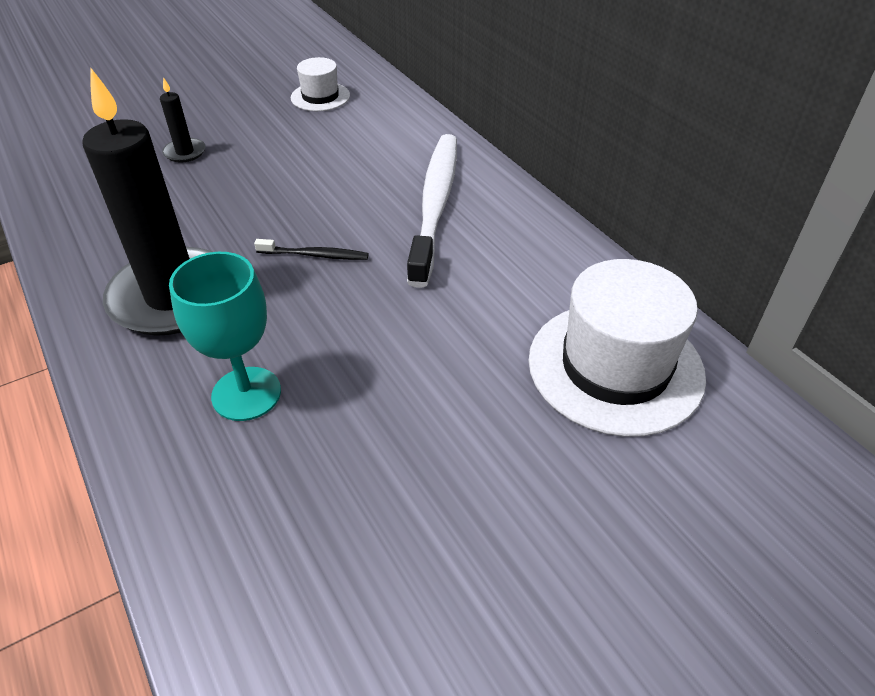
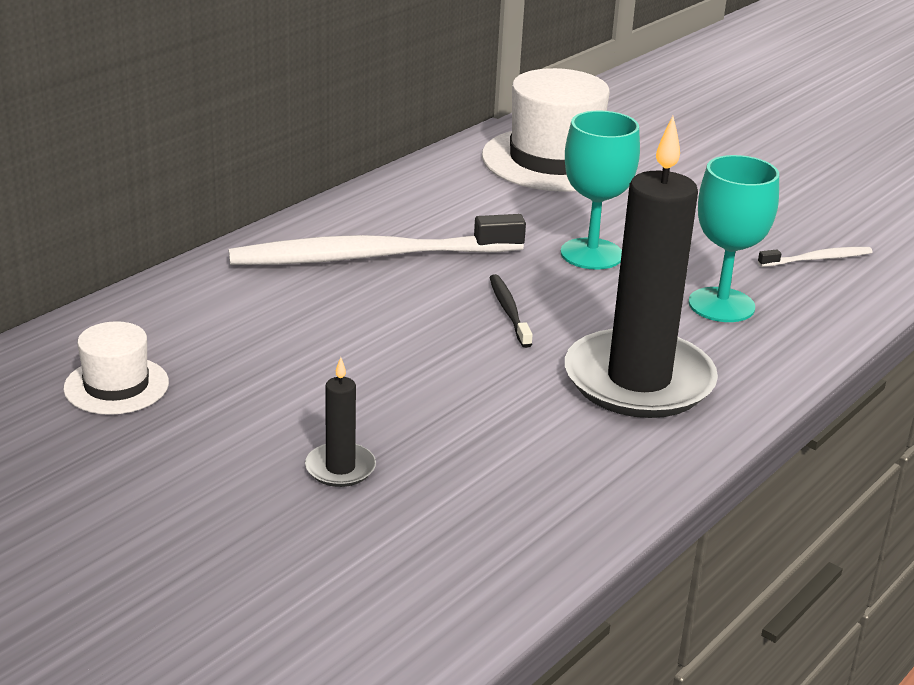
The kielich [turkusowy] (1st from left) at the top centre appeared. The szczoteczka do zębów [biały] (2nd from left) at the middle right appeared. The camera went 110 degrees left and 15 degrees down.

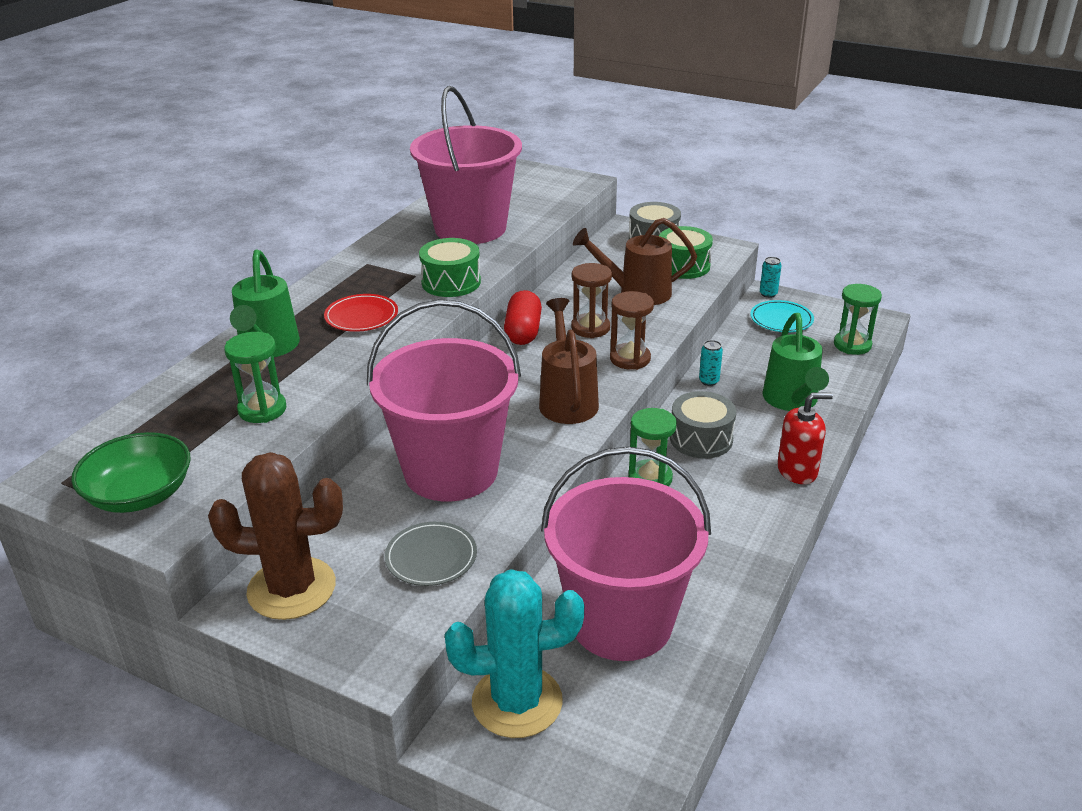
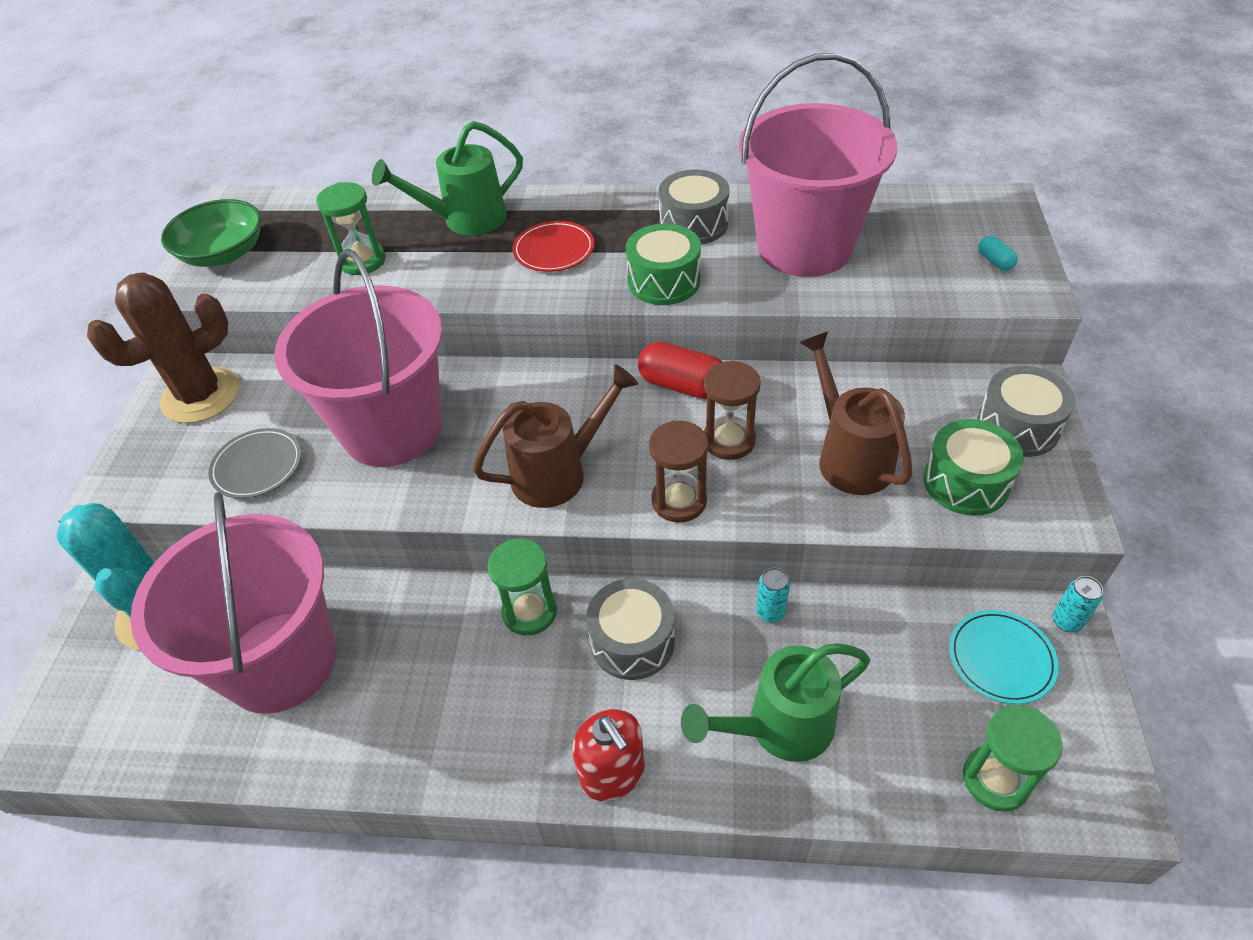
The kaktus [brązowy] at the middle left turned 75 degrees clockwise. The kapsułka [czerwony] at the centre turned 45 degrees clockwise. The bęben [szary] (2nd from left) at the top centre appeared. The kapsułka [turkusowy] at the top right appeared. The camera went 70 degrees right and 15 degrees up.

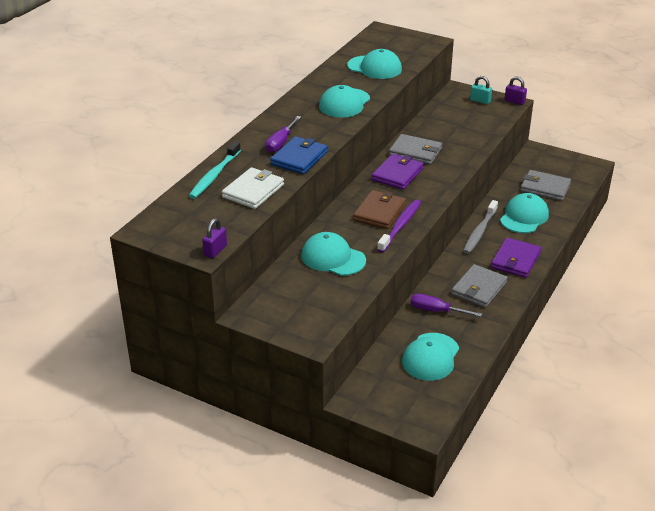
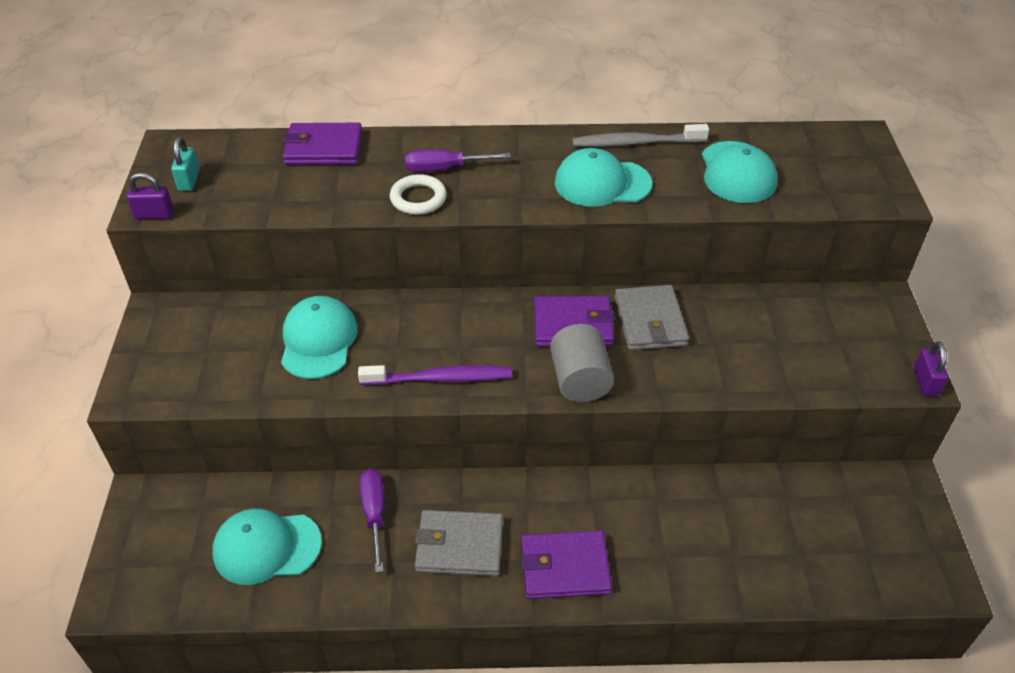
The szczoteczka do zębów [turkusowy] at the top left was replaced by the portfel [fioletowy] (1st from left) at the top left. The portfel [biały] at the centre disappeared. The portfel [niebieski] at the top centre was replaced by the pierścień [biały] at the top centre. The portfel [brązowy] at the centre disappeared. The szczoteczka do zębów [szary] moved from the middle right to the top centre. The kłódka [turkusowy] moved from the top right to the top left. The czapka [turkusowy] (5th from left) at the middle right disappeared. The portfel [szary] (3rd from left) at the middle right disappeared. The walec [szary] at the centre appeared. The camera went 60 degrees right and 10 degrees up.

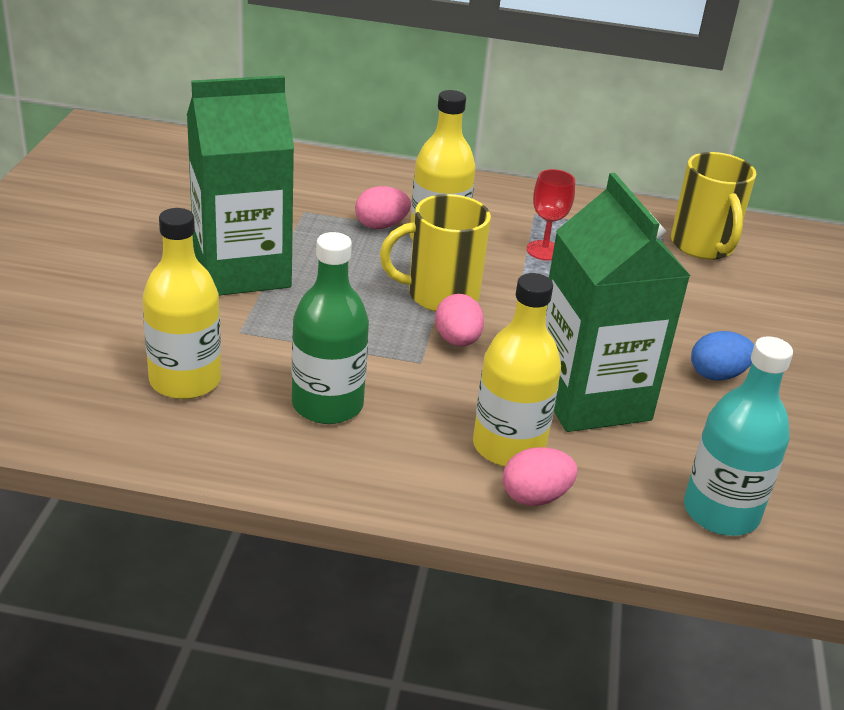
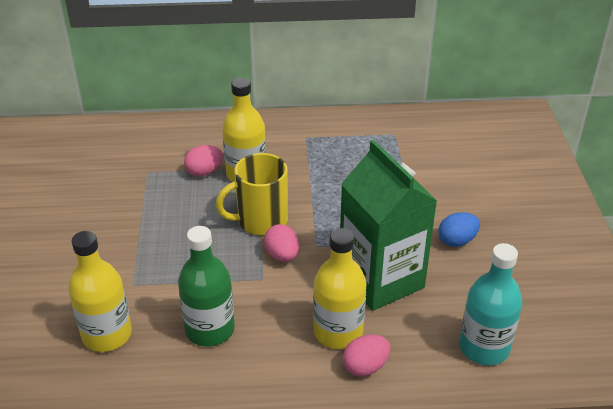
The karton mleka [zielony] (1st from left) at the top left disappeared. The kielich [czerwony] at the top centre disappeared. The kubek [żółty] (2nd from left) at the top right disappeared. The camera went 10 degrees left and 5 degrees up.

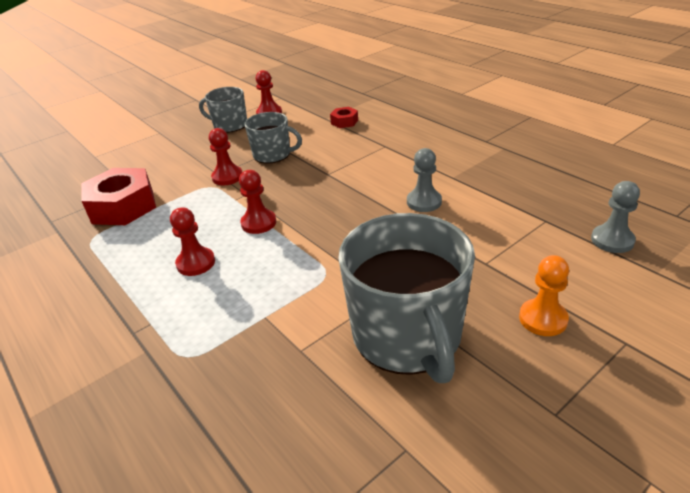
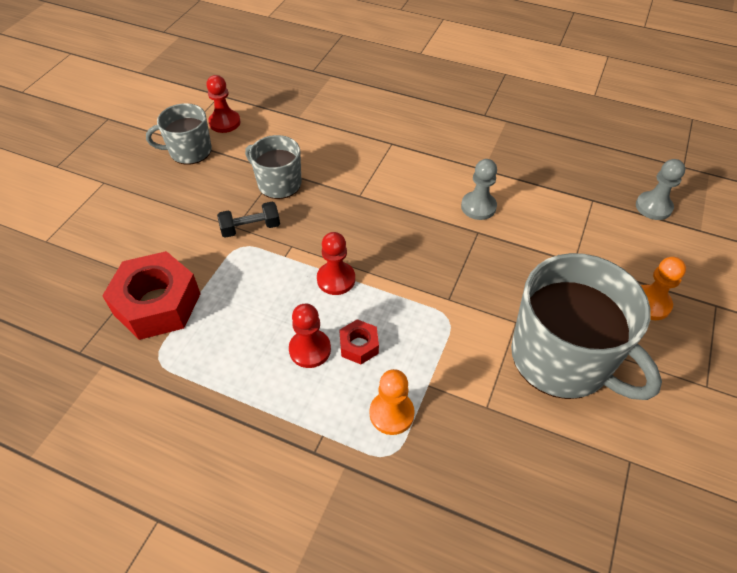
The pionek [czerwony] (2nd from left) at the top left was replaced by the hantel [czarny] at the centre. The kubek [szary] (2nd from left) at the top centre turned 135 degrees counterclockwise. The nakrętka [czerwony] (2nd from left) moved from the top centre to the centre. The pionek [pomarańczowy] (1st from left) at the bottom centre appeared. The camera went 30 degrees left and 15 degrees up.

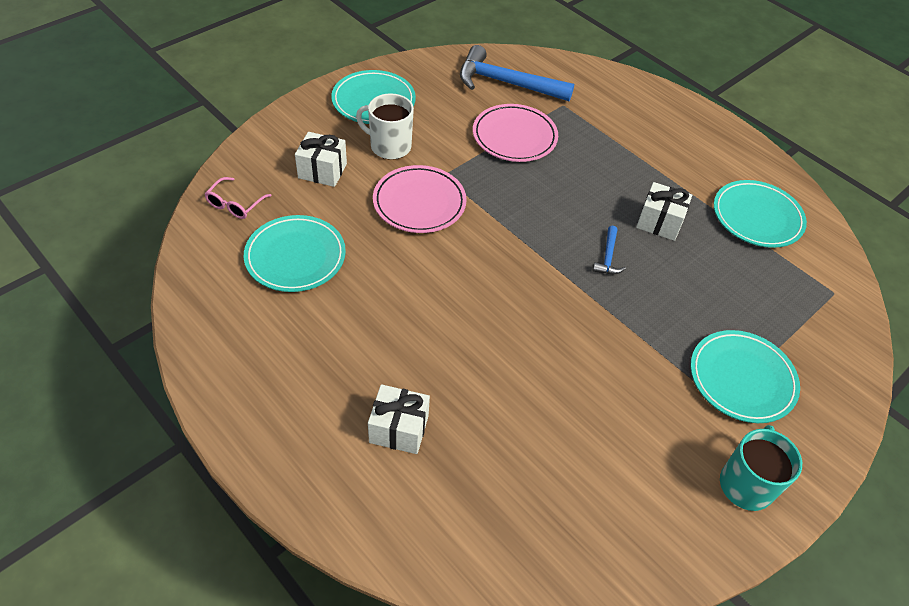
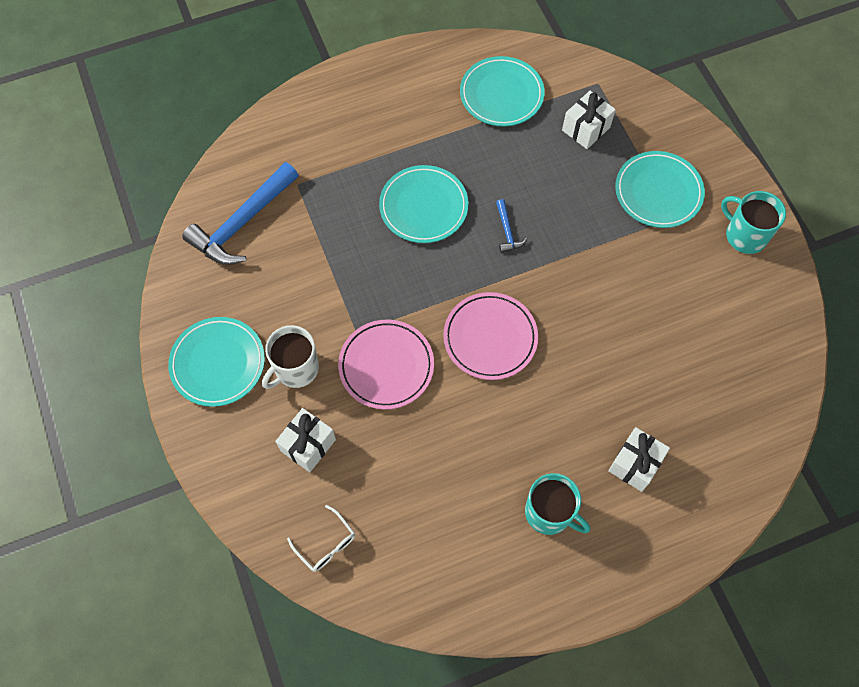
The okulary [różowy] at the top left became the okulary [biały] at the bottom centre. The talerz [turkusowy] (1st from left in the first image) moved from the middle left to the top centre. The talerz [różowy] (2nd from left) moved from the top centre to the centre. The młotek [niebieski] (2nd from left) at the middle right turned 45 degrees clockwise. The prezent [biały] (3rd from left in the first image) moved from the middle right to the top right. The kubek [turkusowy] (1st from left) at the bottom centre appeared. The camera went 65 degrees left and 15 degrees up.

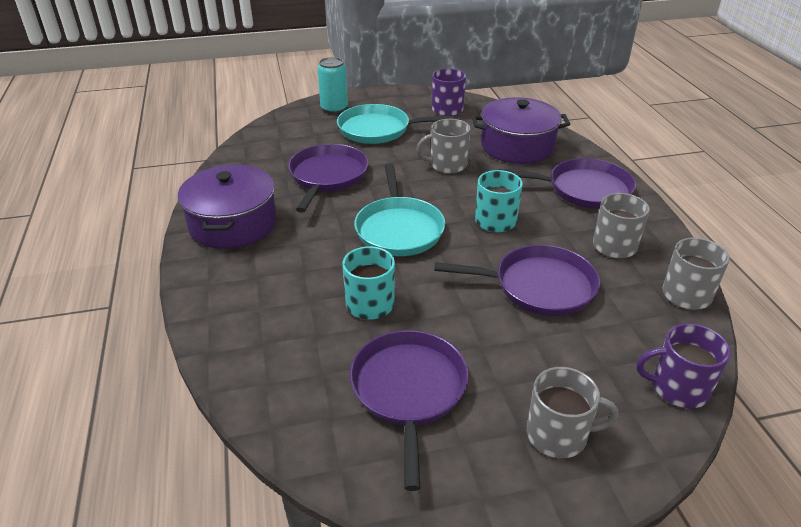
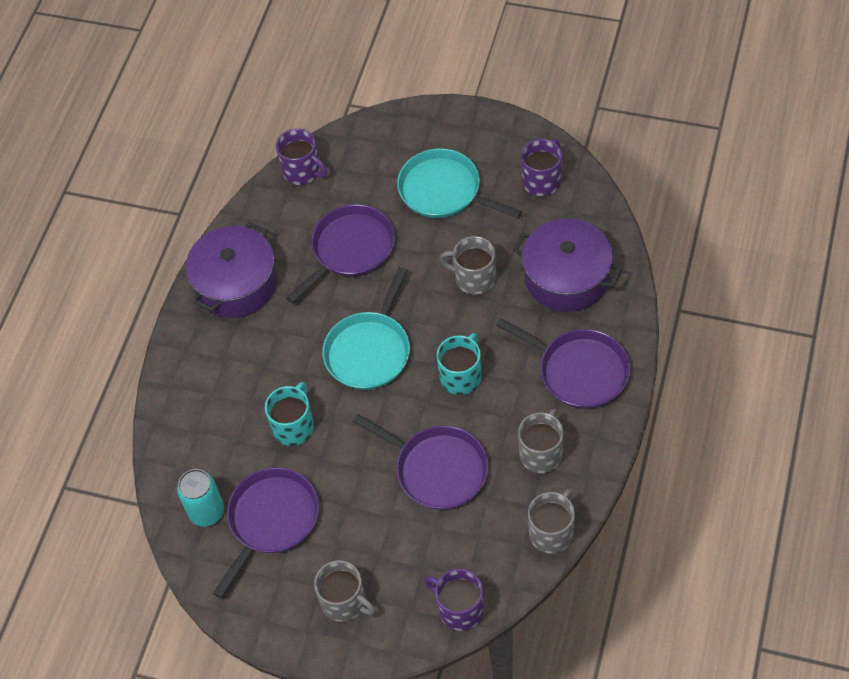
The puszka [turkusowy] moved from the top centre to the bottom left. The kubek [fioletowy] (1st from left) at the top centre appeared. The camera went 35 degrees right and 20 degrees up.

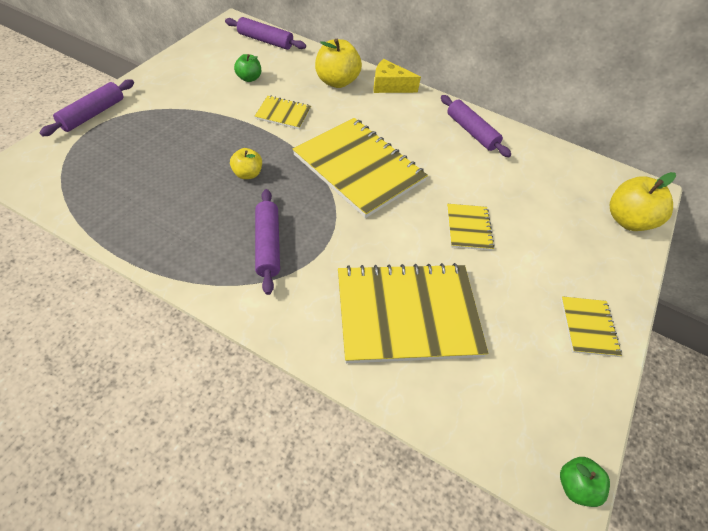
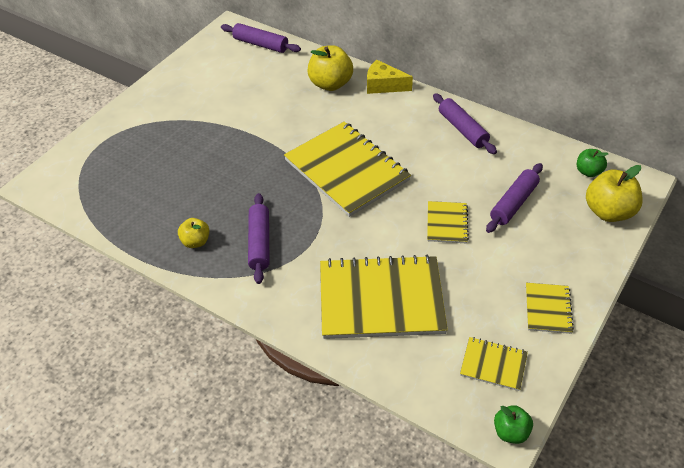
The wałek do ciasta [fioletowy] (1st from left in the first image) moved from the top left to the middle right. The jabłko [żółty] (1st from left) moved from the top centre to the middle left. The jabłko [zielony] (1st from left in the first image) moved from the top centre to the middle right. The zeszyt [żółty] (1st from left in the first image) moved from the top centre to the bottom right. The camera went 10 degrees right and 5 degrees down.

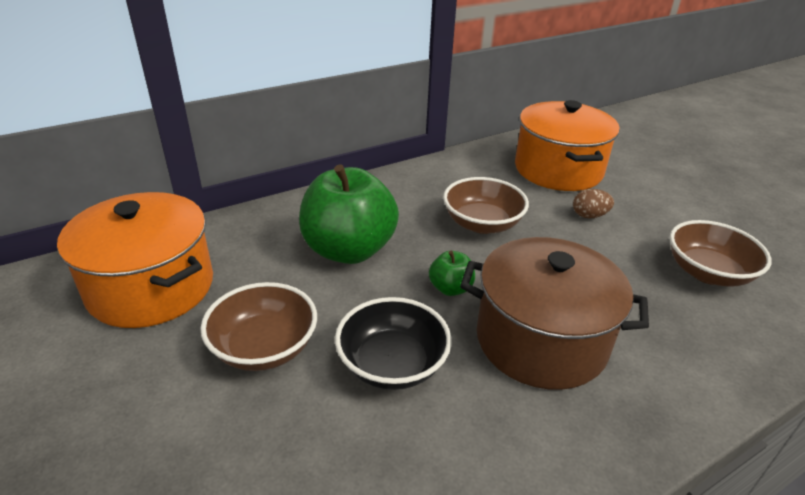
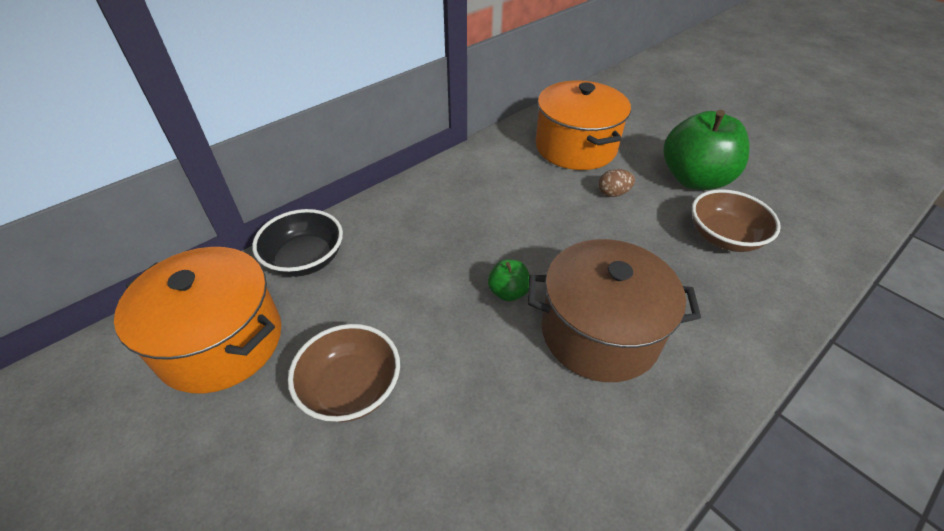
The jabłko [zielony] (1st from left in the first image) moved from the centre to the top right. The miska [czarny] moved from the bottom centre to the middle left. The miska [brązowy] (2nd from left) at the centre disappeared. The camera went 10 degrees left and 10 degrees up.

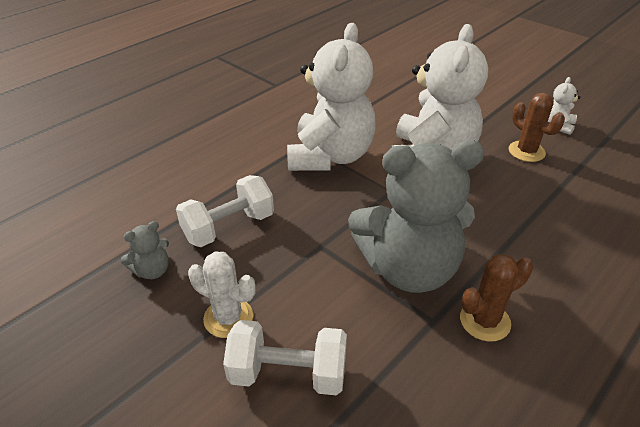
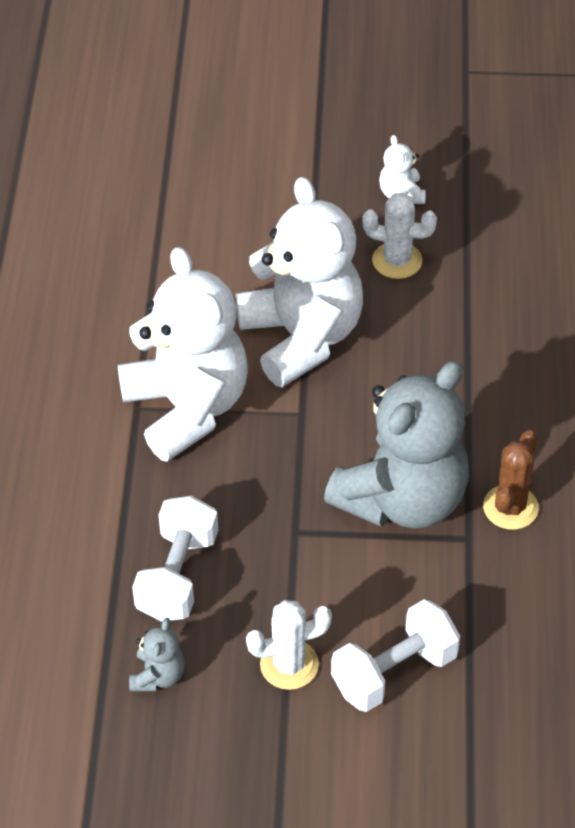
The kaktus [brązowy] (2nd from left) at the top right became the kaktus [biały] (2nd from left) at the top right. The camera went 40 degrees left and 10 degrees up.

